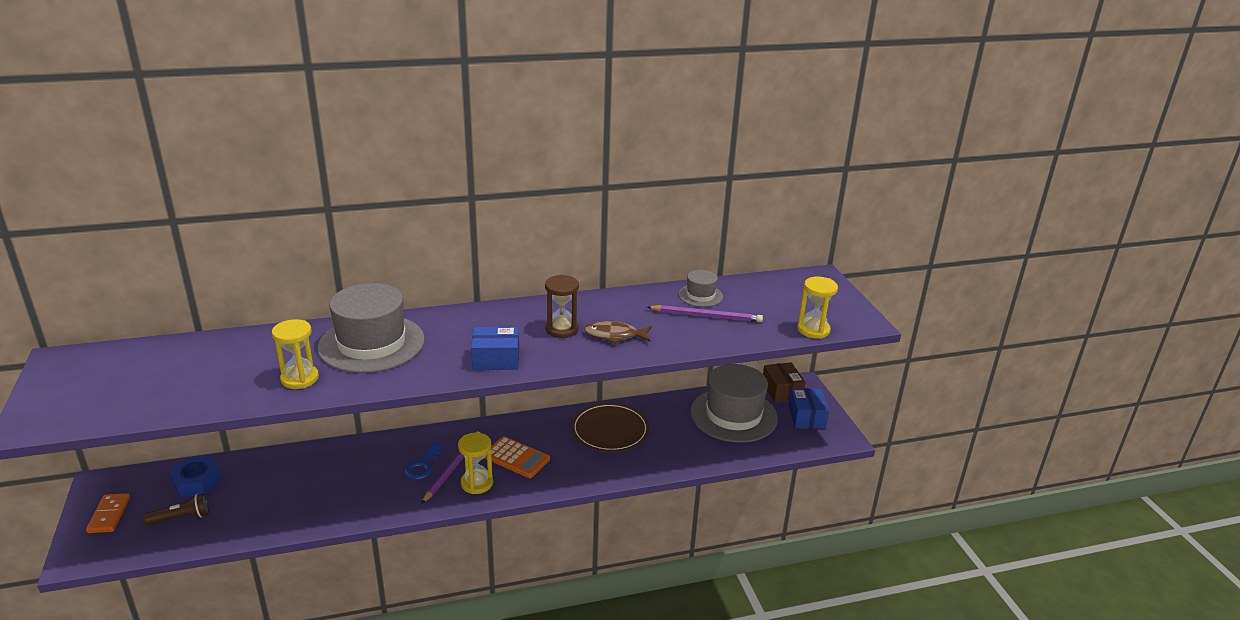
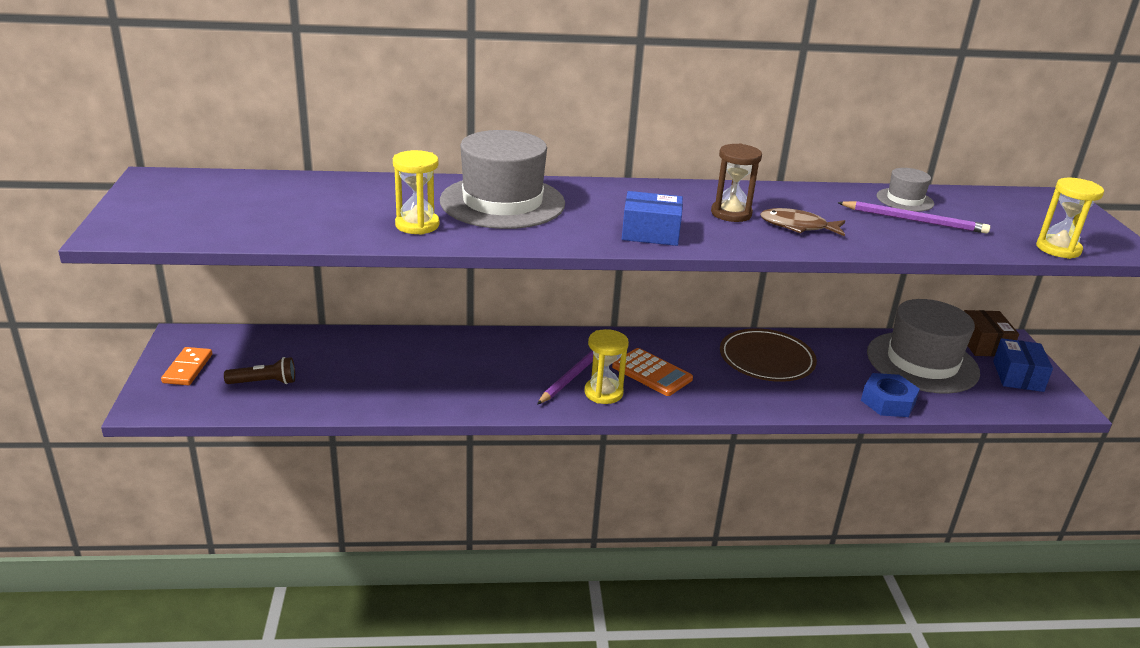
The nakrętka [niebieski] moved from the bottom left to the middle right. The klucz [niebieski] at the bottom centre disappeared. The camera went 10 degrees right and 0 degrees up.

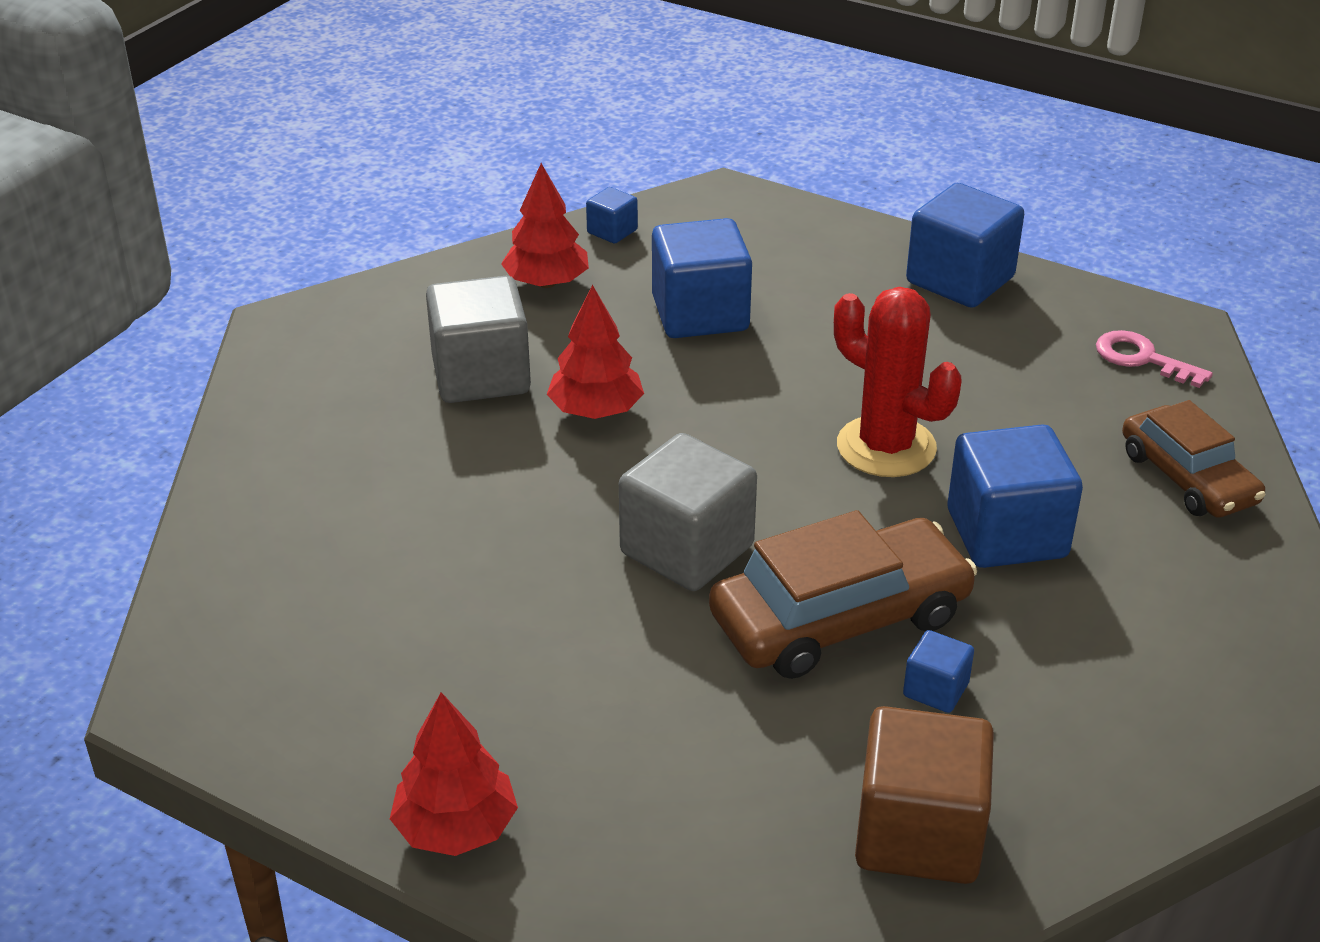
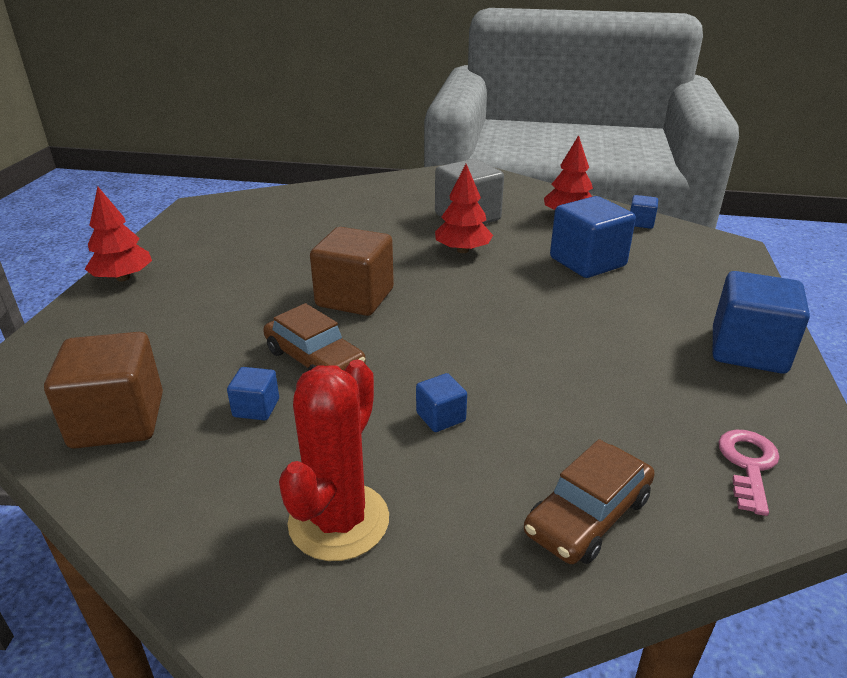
The sześcian [szary] (2nd from left) at the centre became the sześcian [brązowy] (2nd from left) at the centre. The samochód [brązowy] (1st from left) at the centre changed to 0.66 times the size. The kaktus [czerwony] moved from the middle right to the bottom centre. The sześcian [niebieski] (5th from left in the first image) at the middle right changed to 0.48 times the size. The camera went 70 degrees right and 5 degrees down.

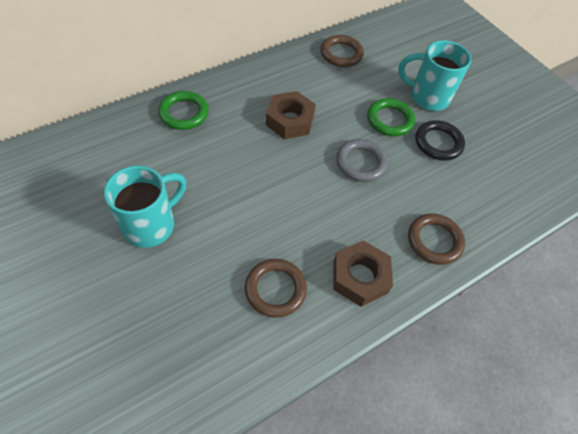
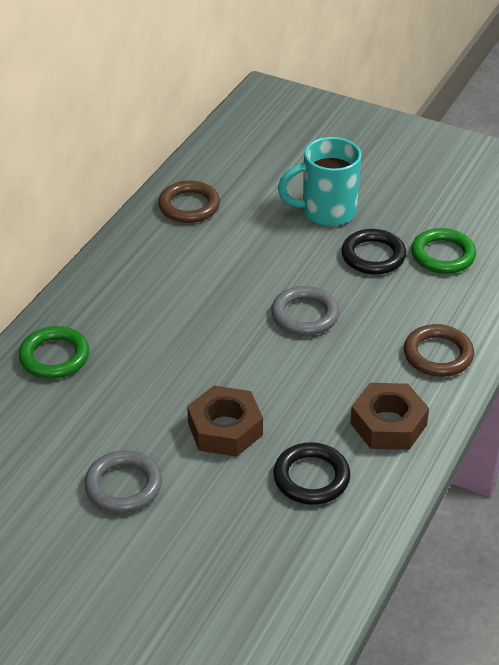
The kubek [turkusowy] (1st from left) at the middle left was replaced by the pierścień [szary] (1st from left) at the bottom left. The pierścień [brązowy] (1st from left) at the centre became the pierścień [czarny] (1st from left) at the bottom centre. The nakrętka [brązowy] (1st from left) moved from the top centre to the centre. The pierścień [zielony] (2nd from left) moved from the top right to the middle right. The camera went 25 degrees left and 15 degrees down.

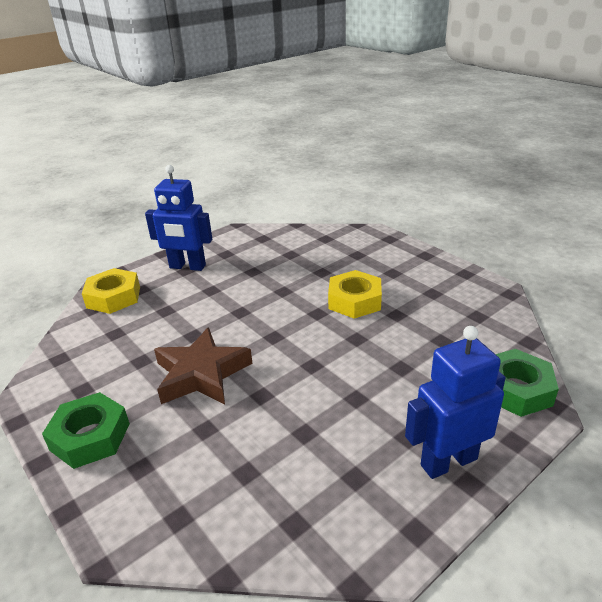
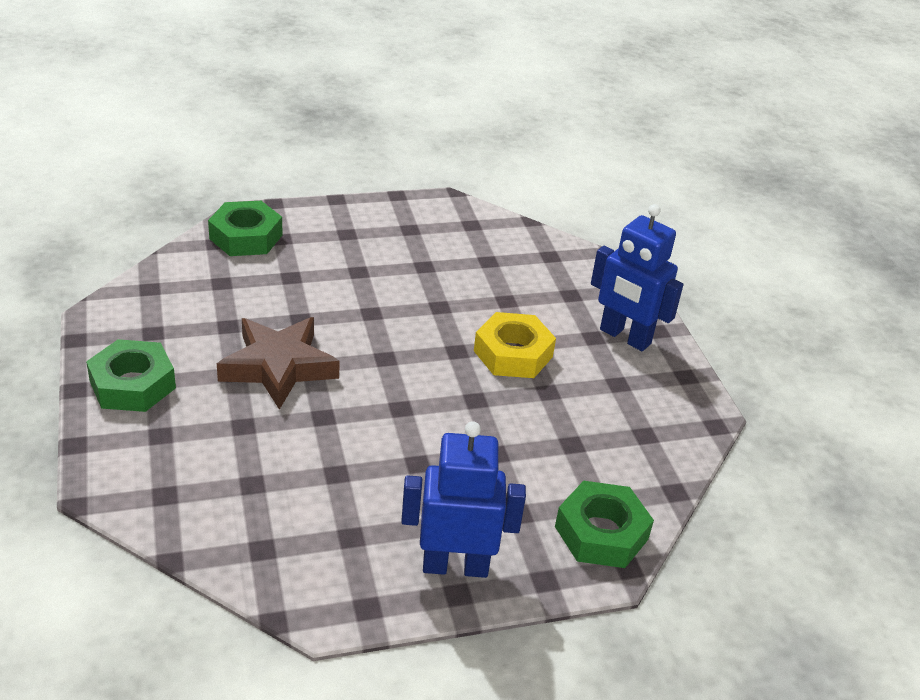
The nakrętka [żółty] (1st from left) at the middle left became the nakrętka [zielony] (2nd from left) at the top left. The robot [niebieski] (1st from left in the first image) moved from the middle left to the middle right. The camera went 20 degrees right and 5 degrees up.

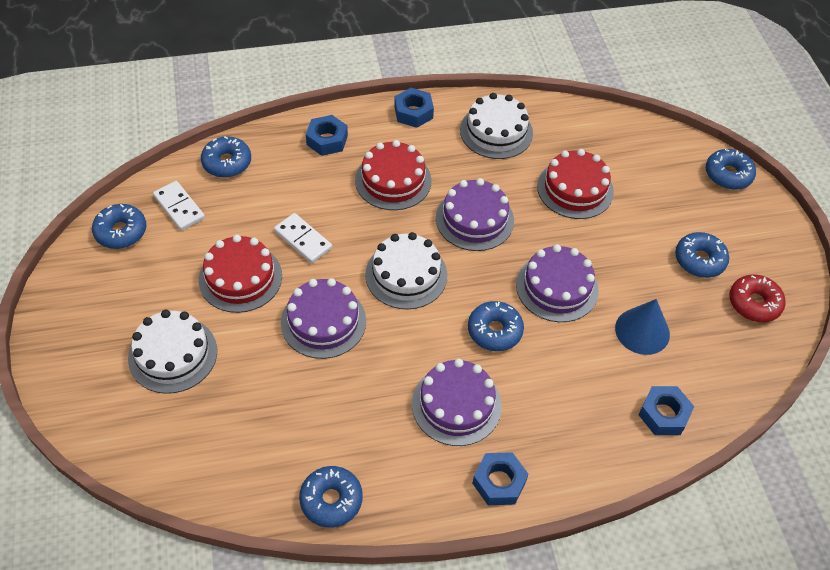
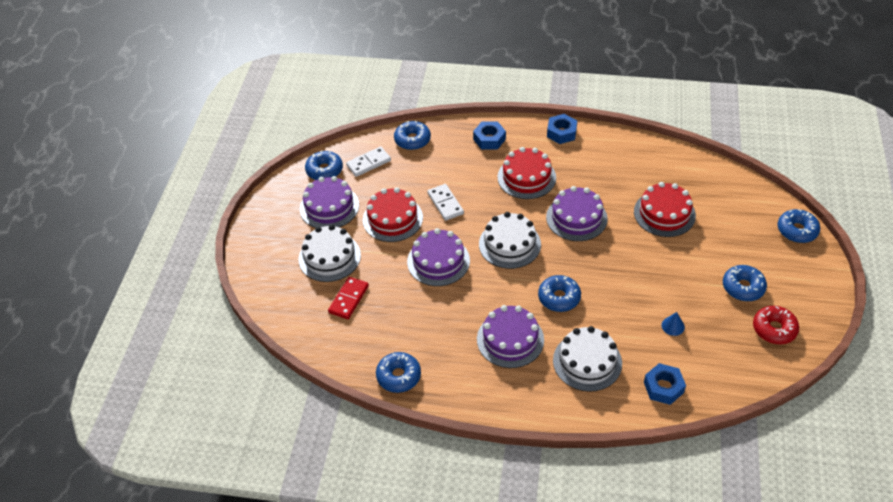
The kostka domina [biały] (1st from left) at the middle left turned 75 degrees clockwise. The tort [biały] (3rd from left) moved from the top centre to the bottom centre. The nakrętka [niebieski] (3rd from left) at the bottom centre disappeared. The tort [fioletowy] (4th from left in the first image) moved from the middle right to the centre. The stożek [niebieski] at the middle right changed to 0.53 times the size. The kostka domina [czerwony] at the centre appeared. The camera went 25 degrees right and 5 degrees down.

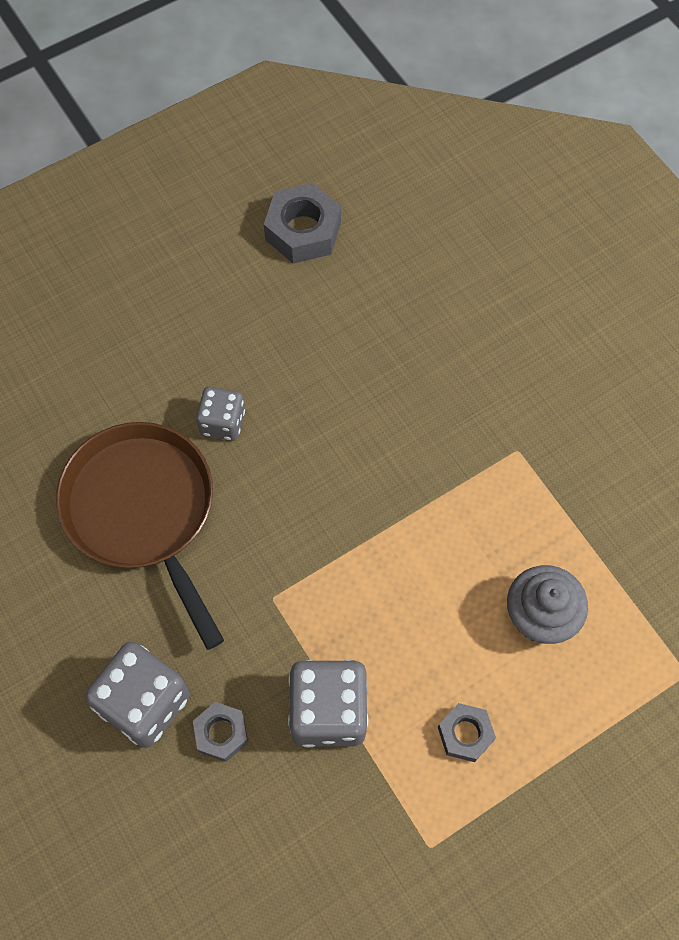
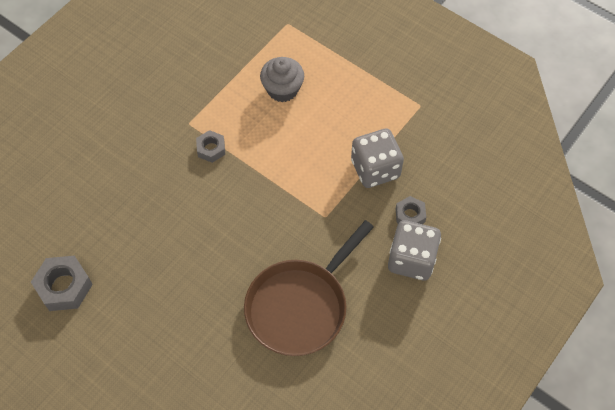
The kostka do gry [szary] (2nd from left) at the middle left disappeared. The nakrętka [szary] (3rd from left in the first image) moved from the bottom right to the centre. The camera went 110 degrees left and 5 degrees down.

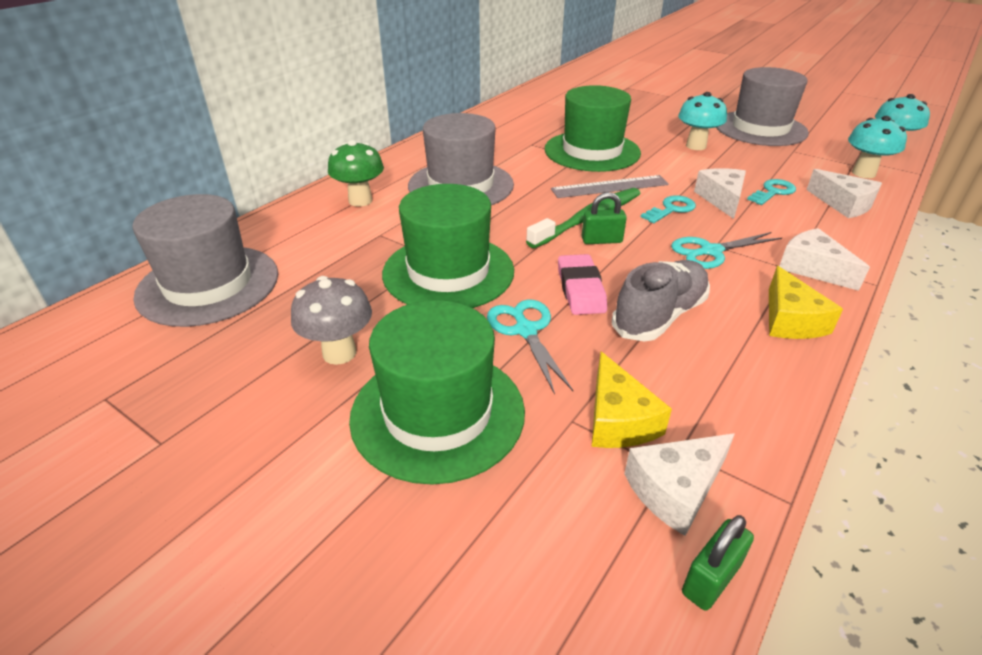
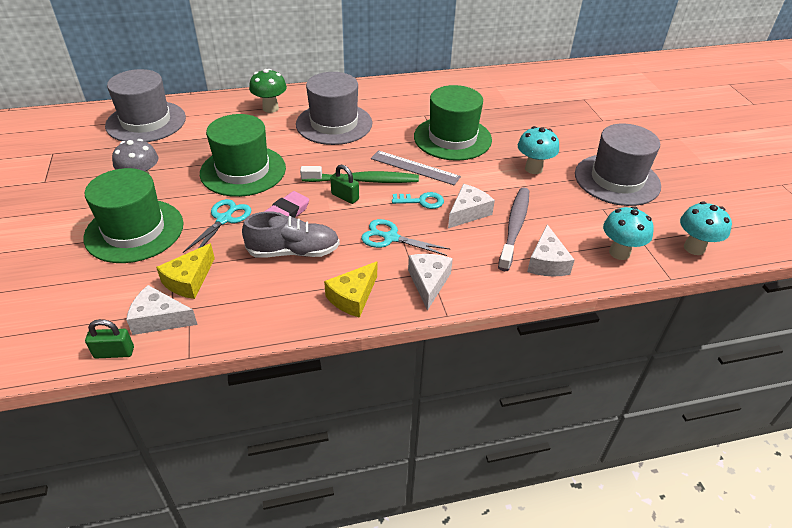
The klucz [turkusowy] (2nd from left) at the top right was replaced by the szczoteczka do zębów [szary] at the centre. The camera went 40 degrees right and 5 degrees up.

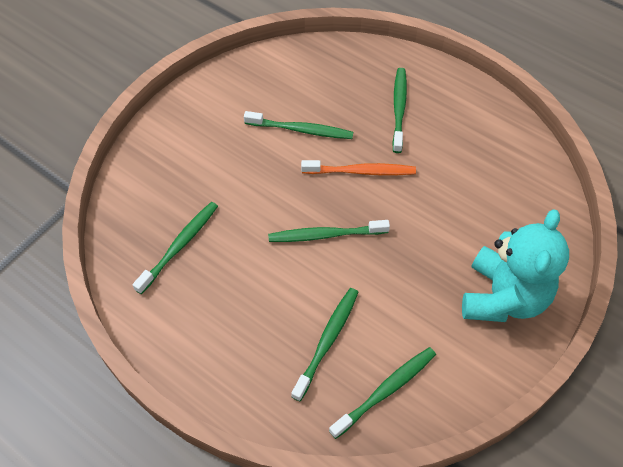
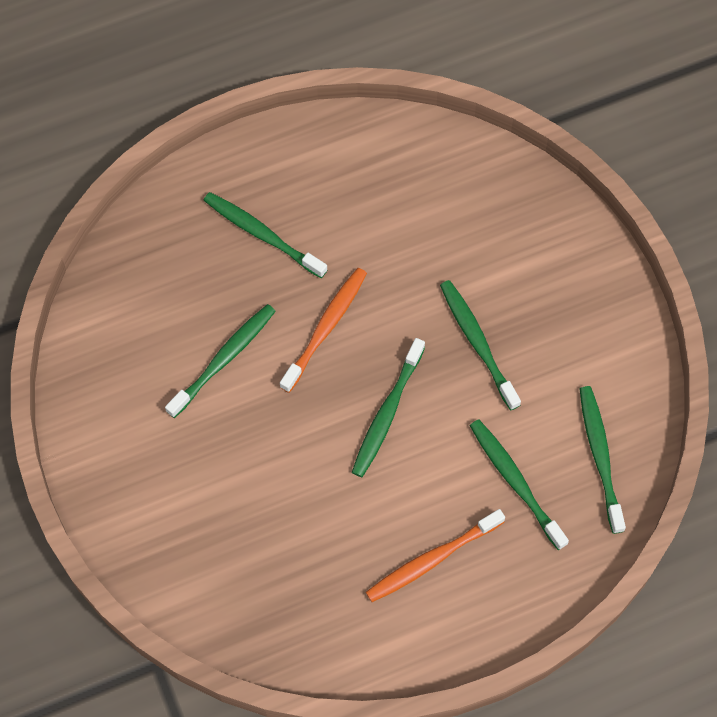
The szczoteczka do zębów [zielony] (1st from left in the first image) moved from the middle left to the middle right. The miś [turkusowy] at the middle right disappeared. The szczoteczka do zębów [pomarańczowy] (2nd from left) at the bottom centre appeared. The camera went 60 degrees left and 10 degrees up.

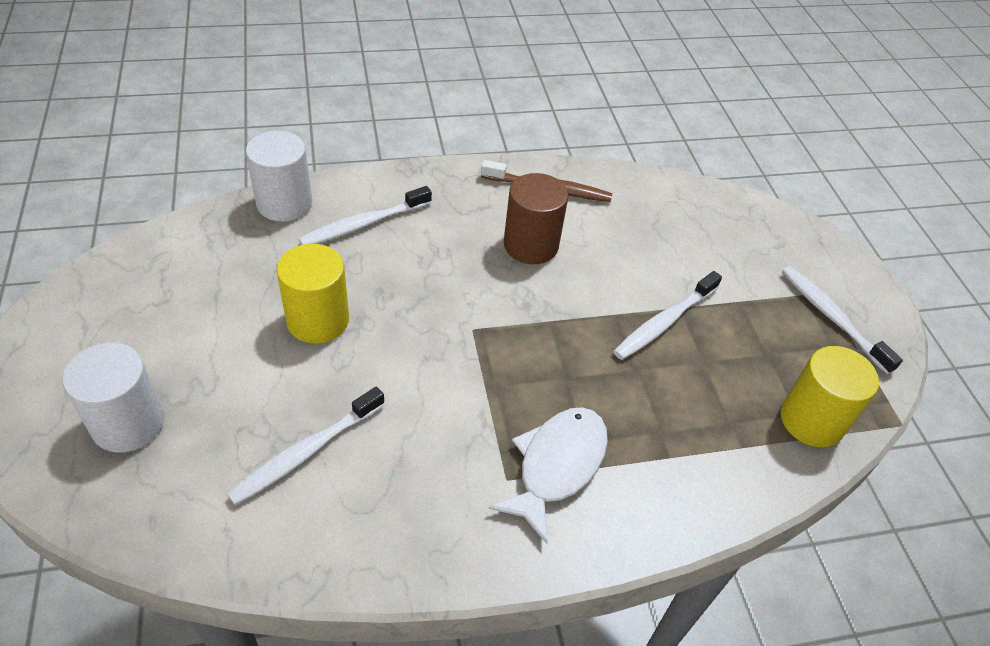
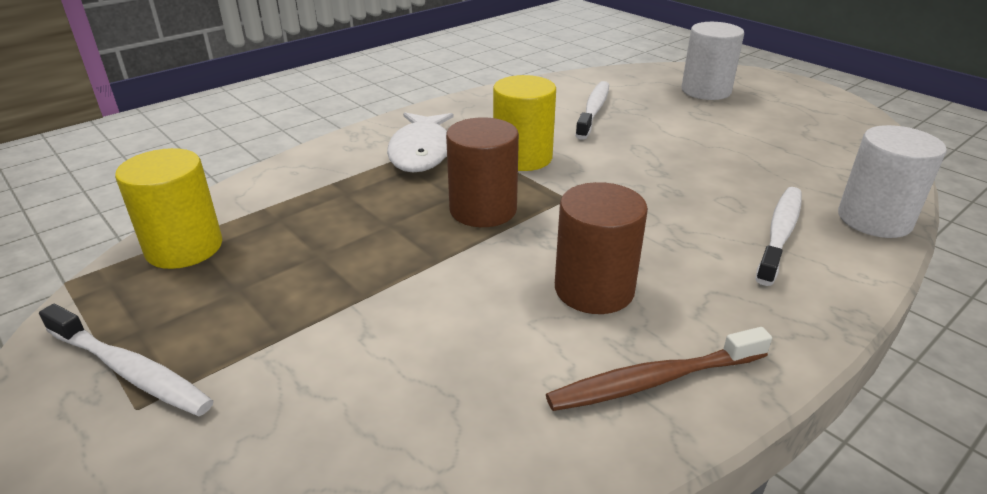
The walec [żółty] (1st from left in the first image) moved from the middle left to the top centre. The szczoteczka do zębów [biały] (3rd from left) at the middle right disappeared. The walec [brązowy] (1st from left) at the centre appeared. The camera went 155 degrees right and 15 degrees down.

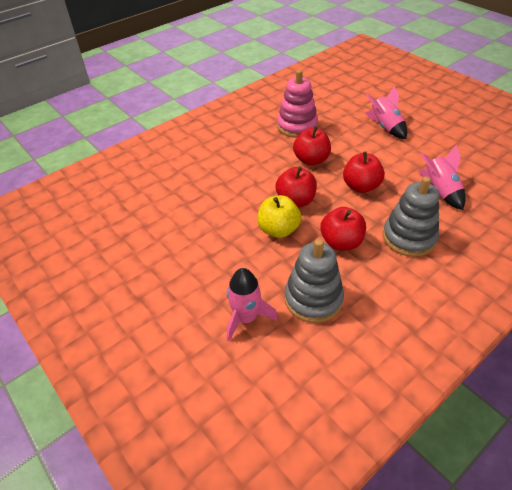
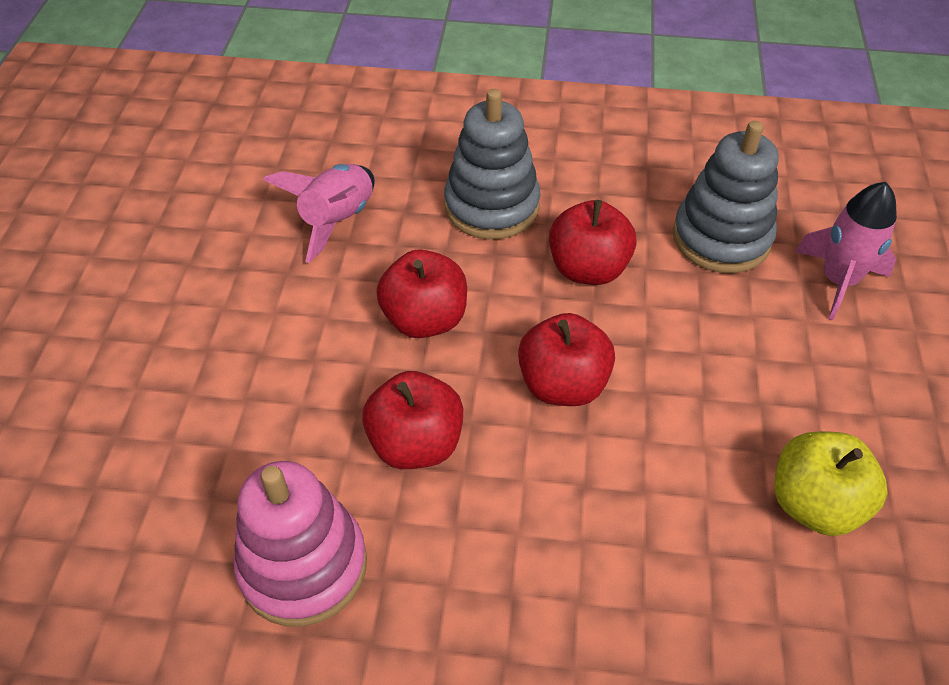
The jabłko [żółty] moved from the centre to the bottom right. The rakieta [różowy] (2nd from left) at the top right disappeared. The camera went 135 degrees left and 5 degrees up.

